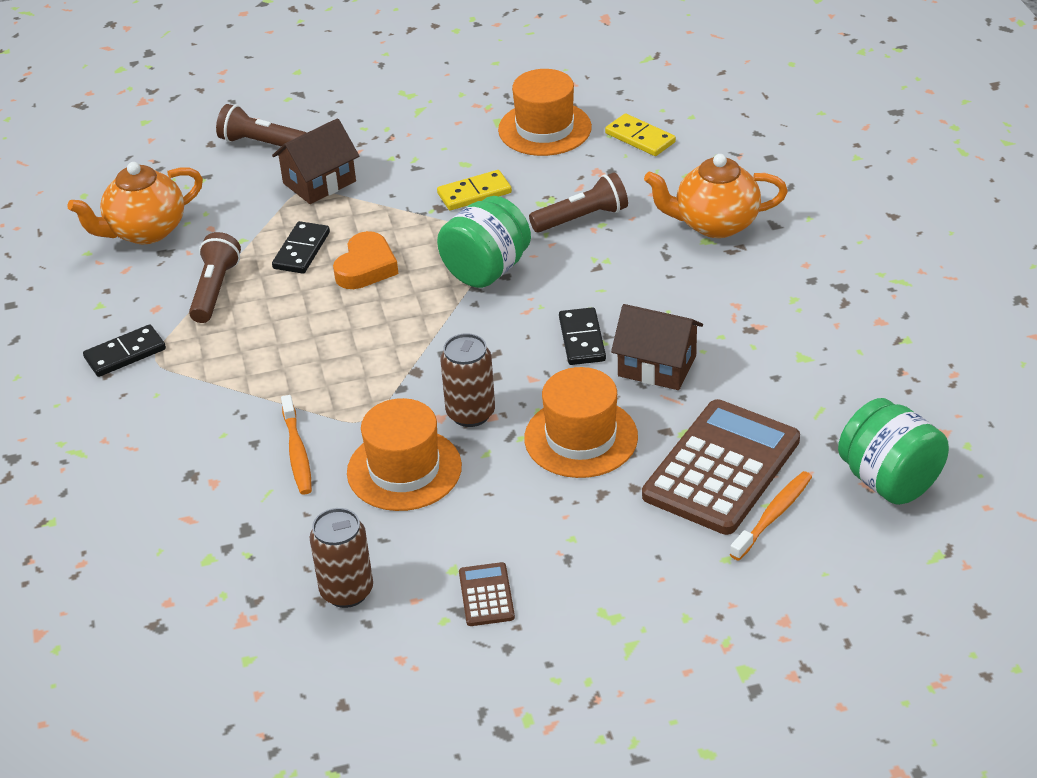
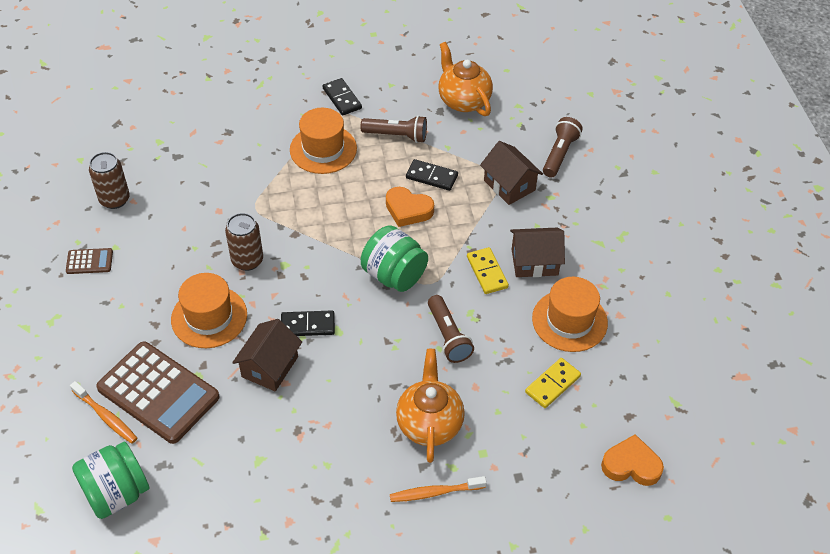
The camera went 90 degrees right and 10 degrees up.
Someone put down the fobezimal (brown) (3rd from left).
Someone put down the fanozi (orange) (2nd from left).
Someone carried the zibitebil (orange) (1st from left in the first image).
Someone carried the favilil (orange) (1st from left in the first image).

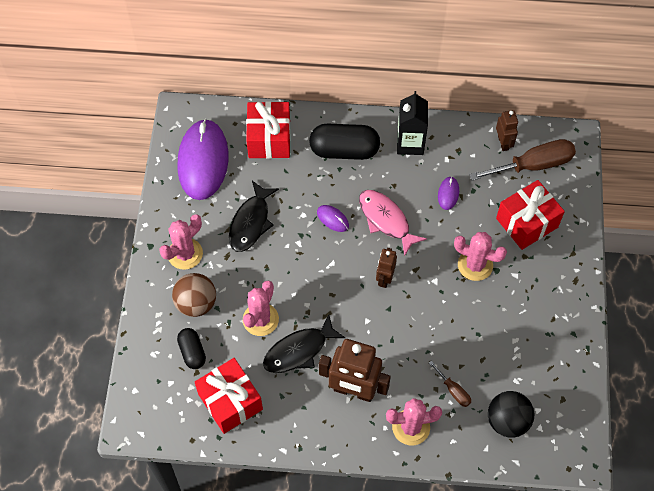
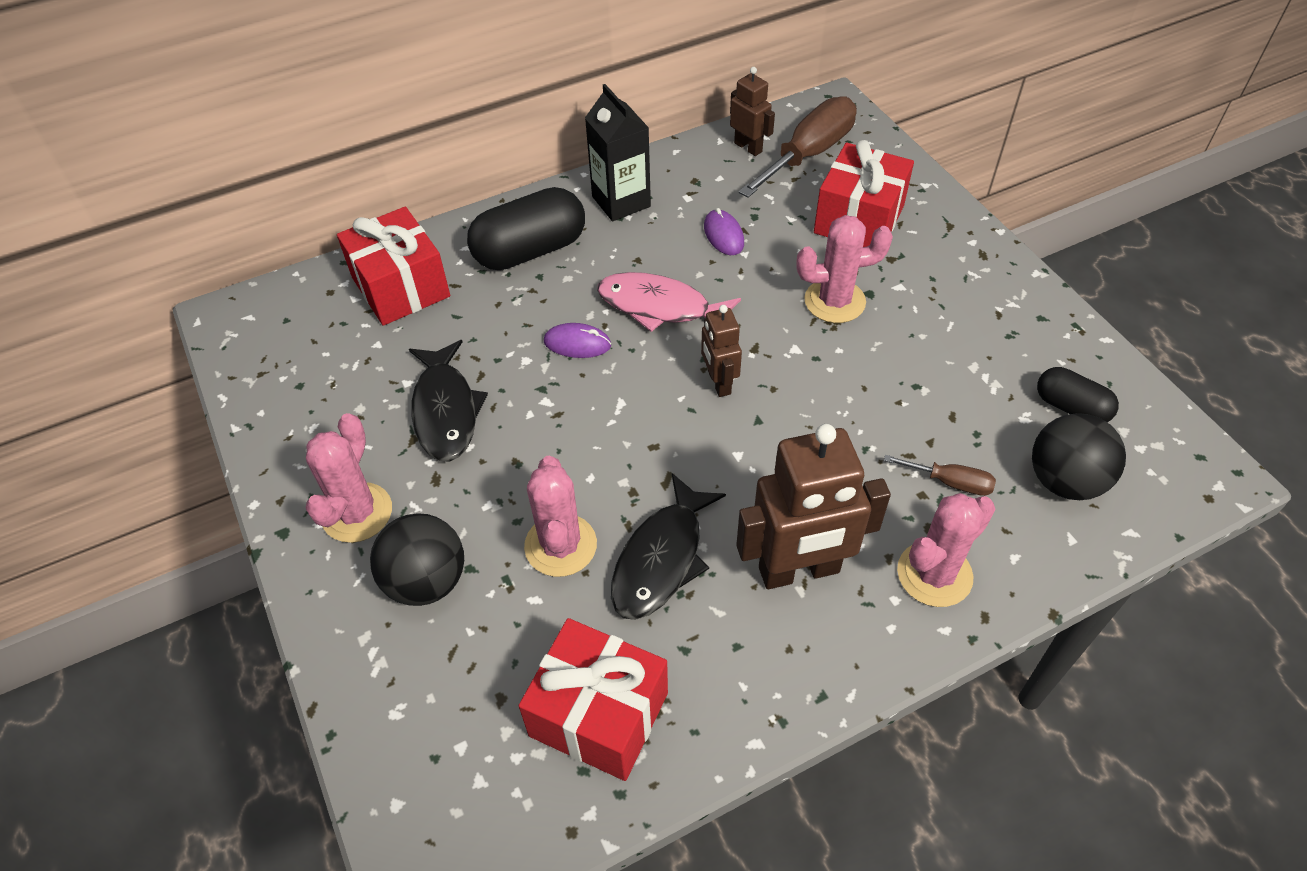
The camera went 30 degrees left and 10 degrees down.
Someone took away the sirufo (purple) (1st from left).
Someone carried the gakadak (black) (1st from left in the first image).
Someone repainted the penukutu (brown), which became the penukutu (black) (1st from left).

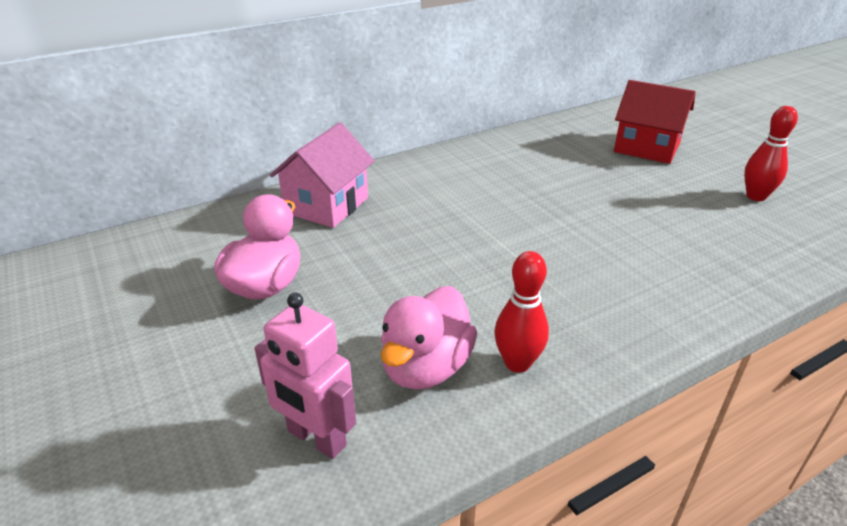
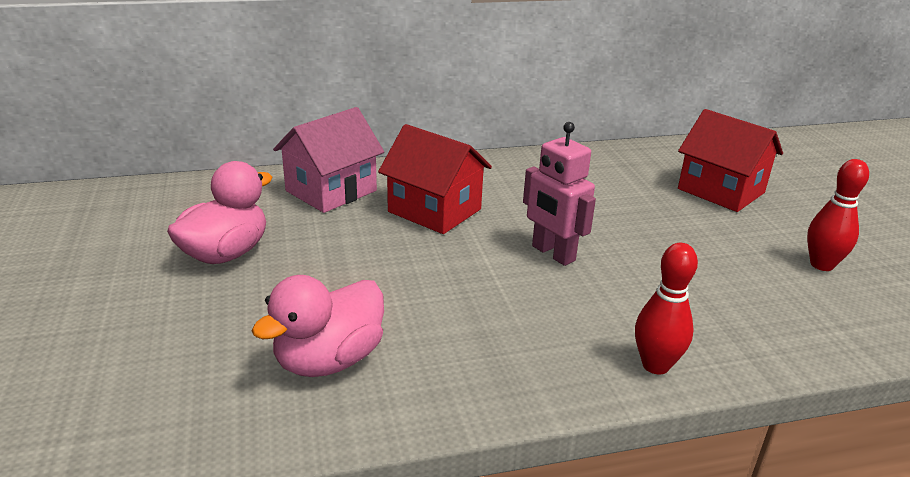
The camera went 15 degrees right and 5 degrees down.
Someone put down the fobezimal (red) (1st from left).
Someone carried the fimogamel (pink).
Someone carried the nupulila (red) (1st from left).

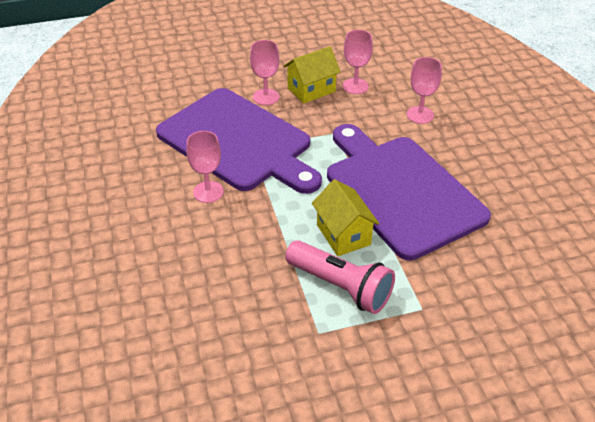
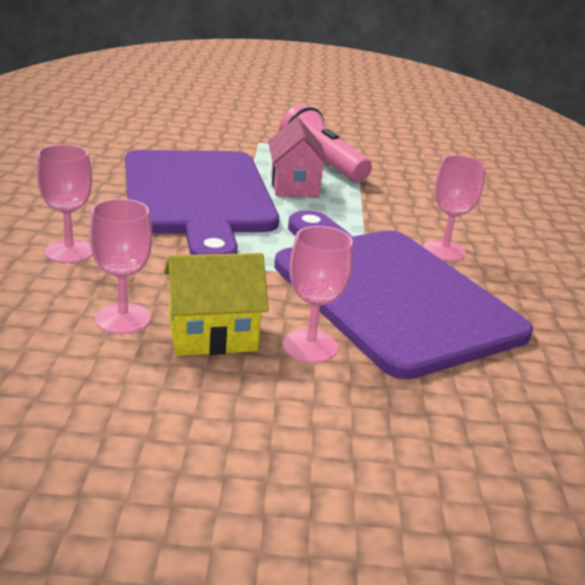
The camera went 165 degrees left and 15 degrees down.
Someone repainted the fobezimal (yellow) (2nd from left), which became the fobezimal (pink).

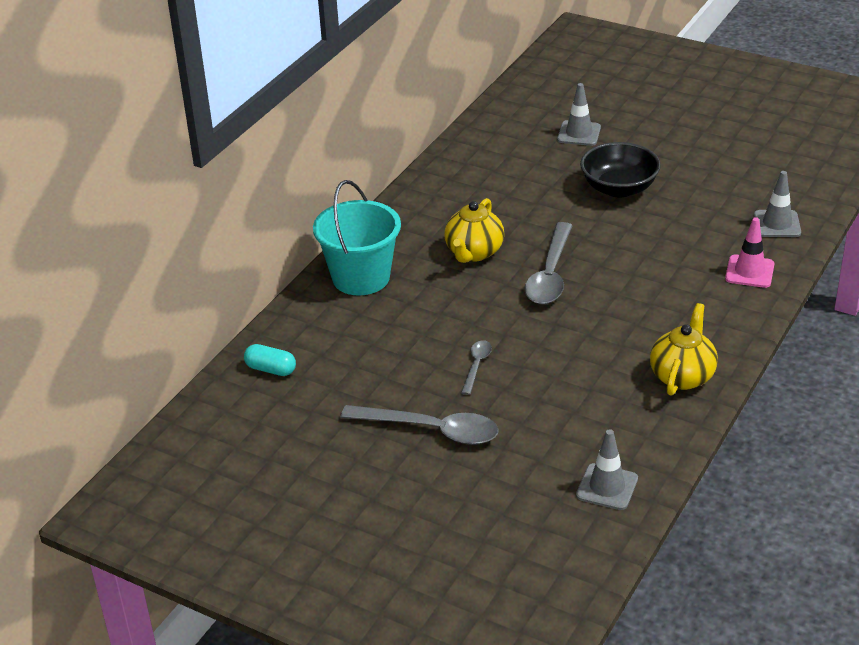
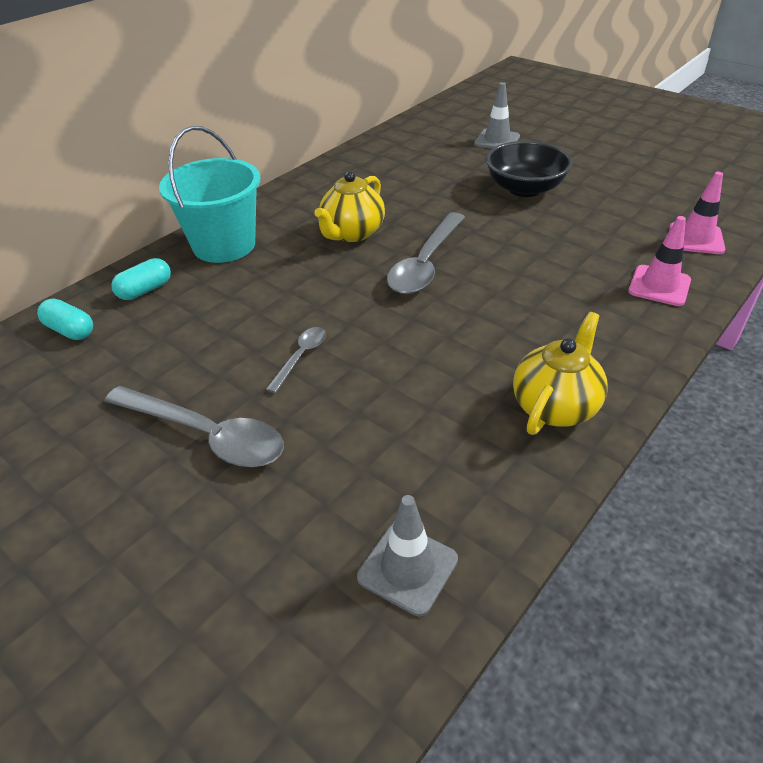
The camera went 10 degrees right and 5 degrees up.
Someone put down the gakadak (turquoise) (2nd from left).
Someone repainted the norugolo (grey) (3rd from left), which became the norugolo (pink) (2nd from left).

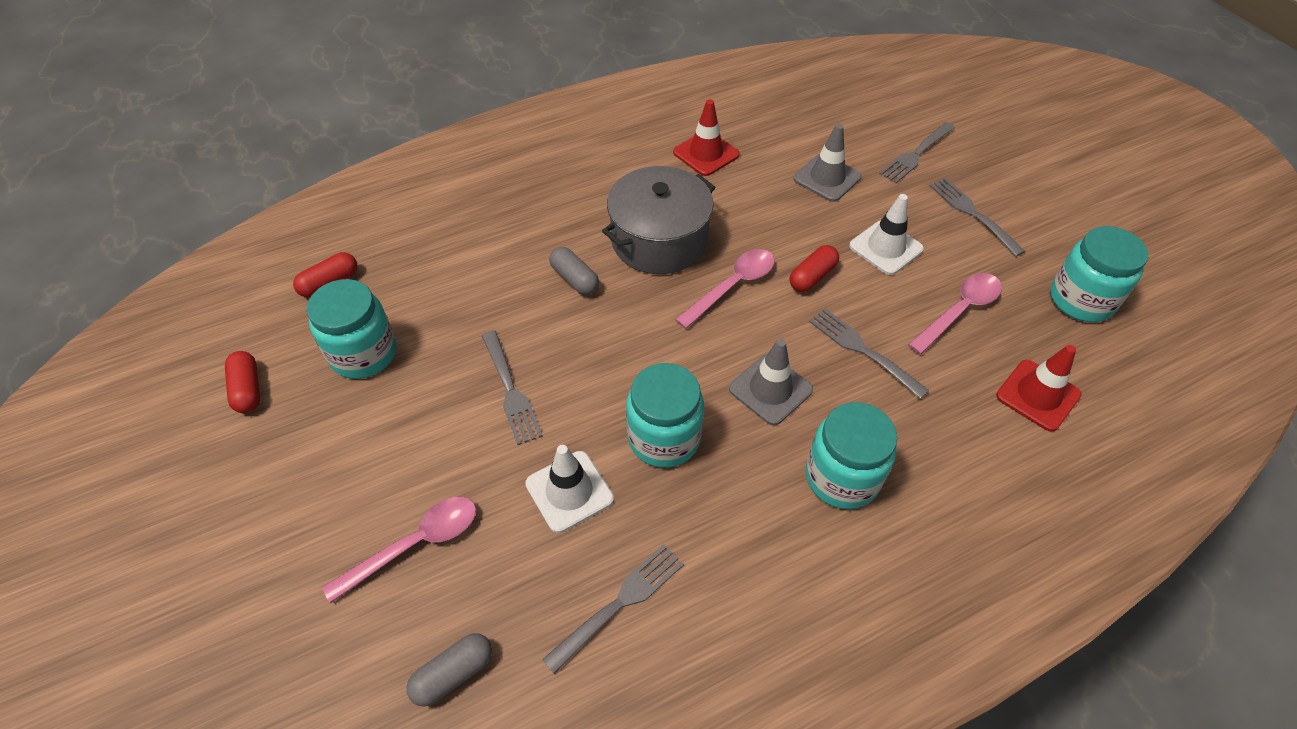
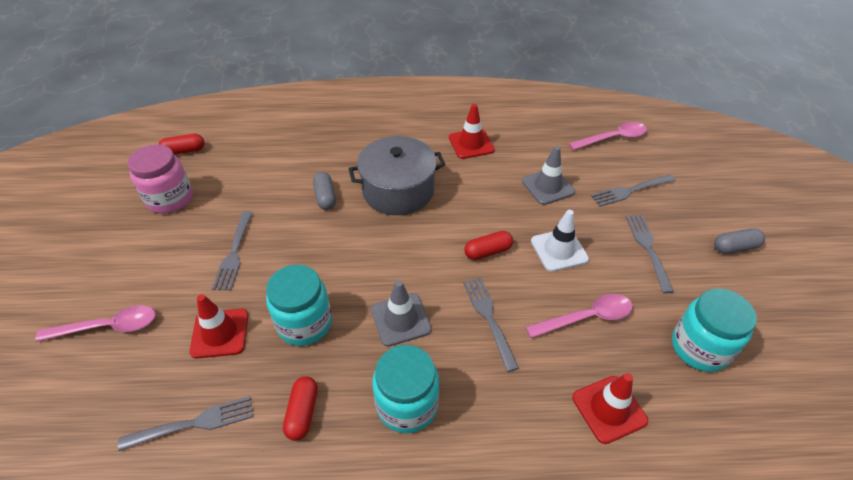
The camera went 25 degrees right and 5 degrees down.
Someone carried the gakadak (red) (1st from left in the first image).
Someone carried the gakadak (grey) (1st from left in the first image).
Someone carried the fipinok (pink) (2nd from left in the first image).
Someone repainted the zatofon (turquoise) (1st from left), which became the zatofon (pink).
Someone repainted the norugolo (white) (1st from left), which became the norugolo (red) (1st from left).

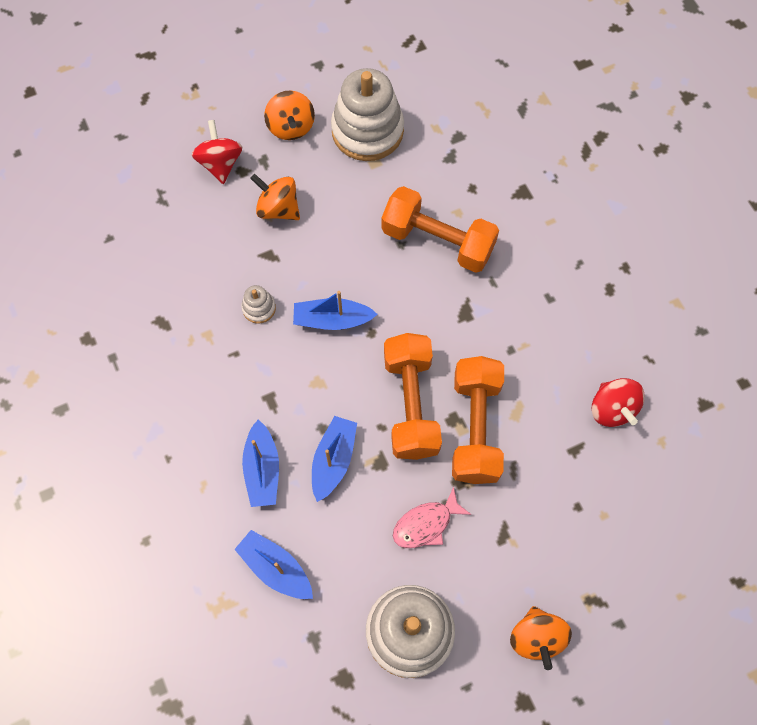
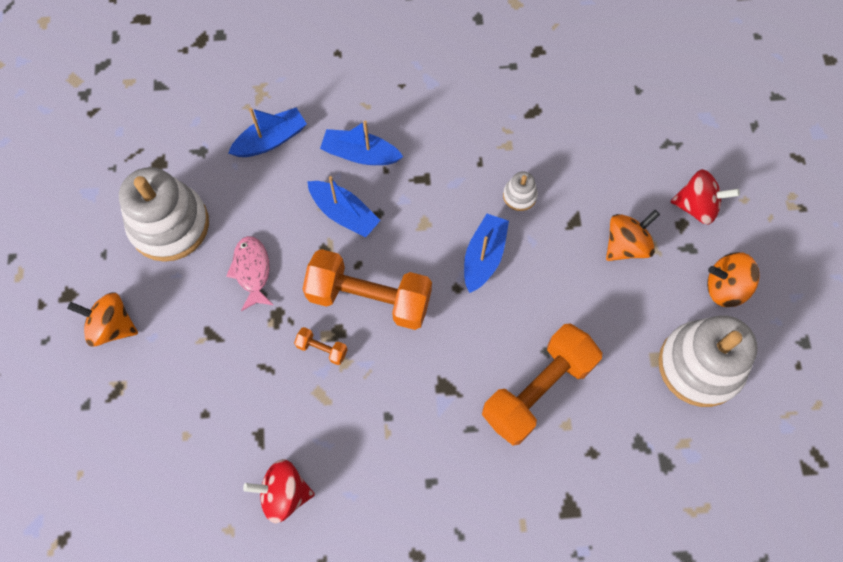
The camera went 110 degrees right and 0 degrees up.
Someone scaled the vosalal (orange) (3rd from left in the first image) by 0.41.

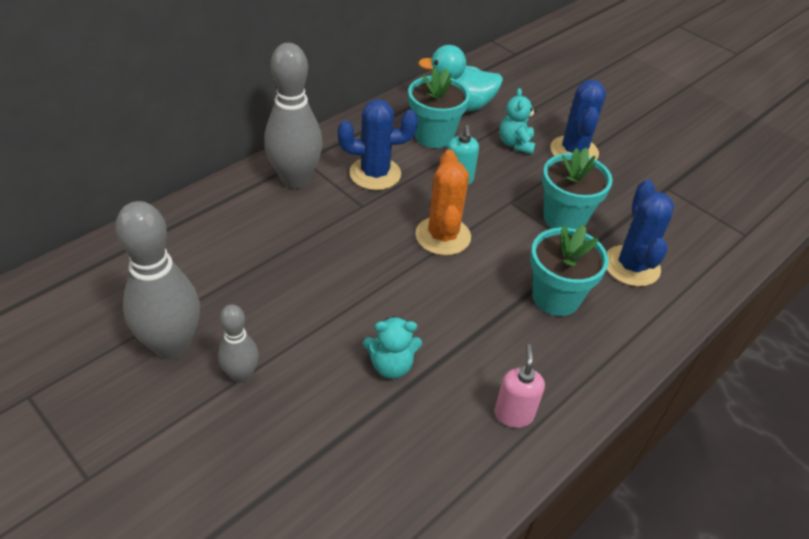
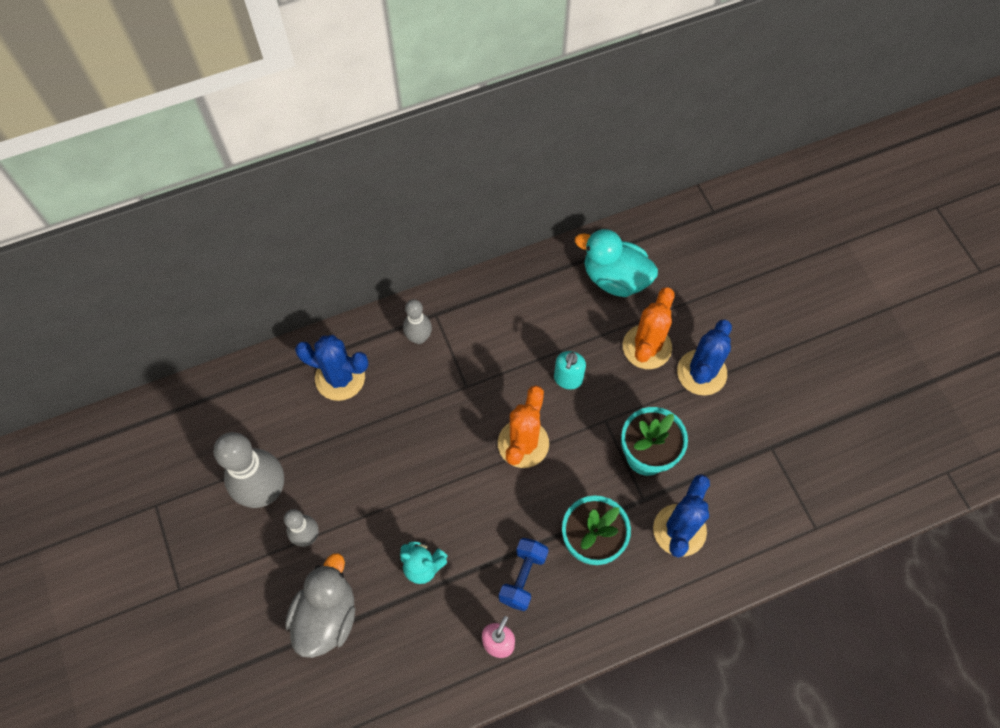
The camera went 25 degrees right and 20 degrees up.
Someone took away the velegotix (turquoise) (1st from left).
Someone put down the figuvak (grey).
Someone put down the vosalal (blue).
Someone carried the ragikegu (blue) (1st from left).
Someone swapped the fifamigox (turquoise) (2nd from left) for the ragikegu (orange) (2nd from left).
Someone scaled the nupulila (grey) (3rd from left) by 0.54.

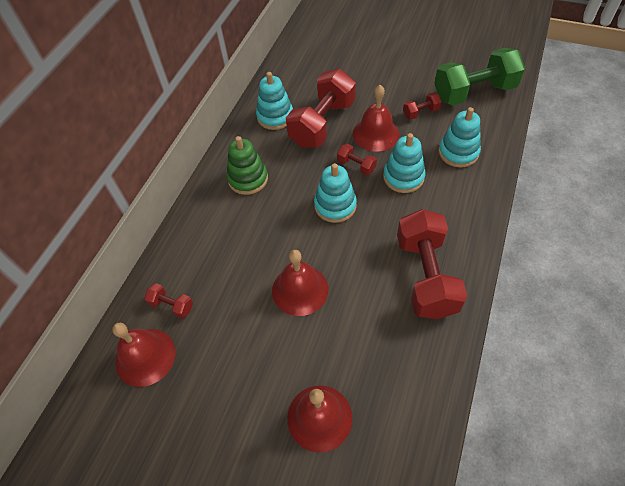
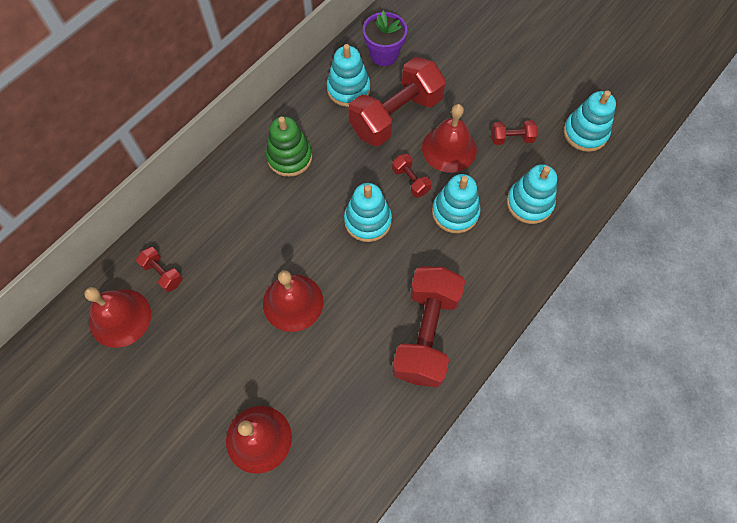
The camera went 15 degrees right and 10 degrees up.
Someone put down the velegotix (purple).
Someone swapped the vosalal (green) for the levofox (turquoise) (5th from left).

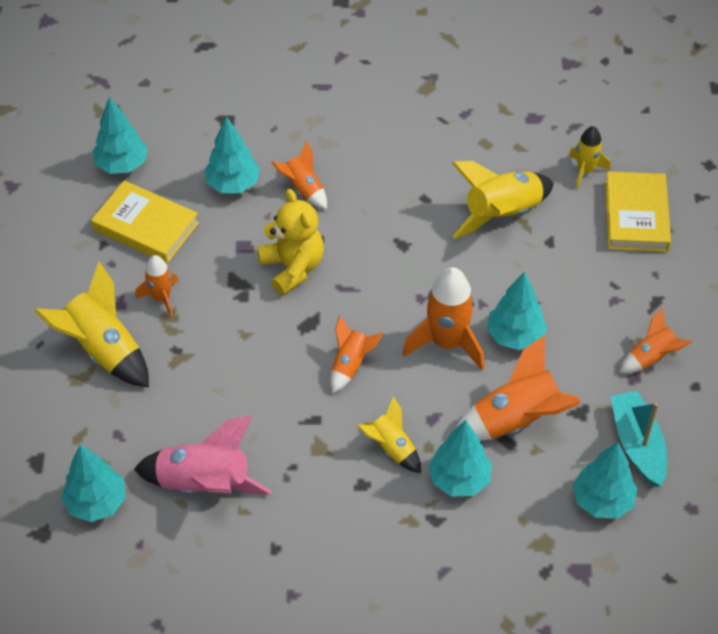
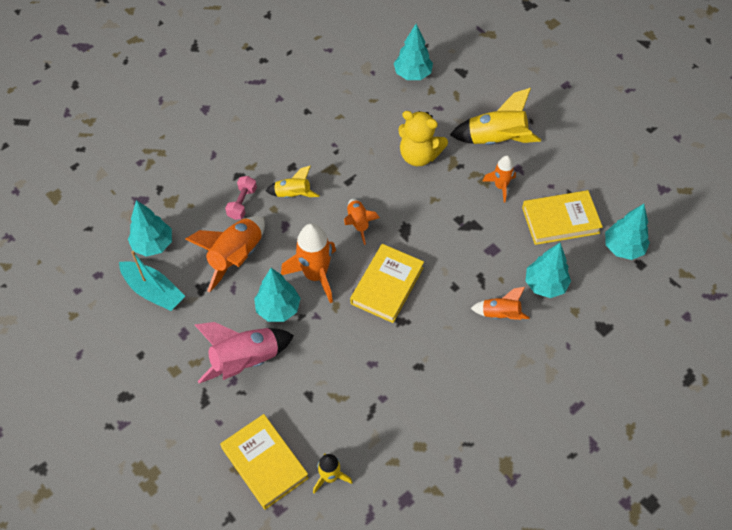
The camera went 140 degrees right and 5 degrees up.
Someone took away the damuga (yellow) (3rd from left).
Someone took away the damuga (orange) (6th from left).
Someone put down the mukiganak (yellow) (2nd from left).
Someone carried the damuga (pink).
Someone carried the fifamigox (yellow).
Someone swapped the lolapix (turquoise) (4th from left) for the vosalal (pink).

